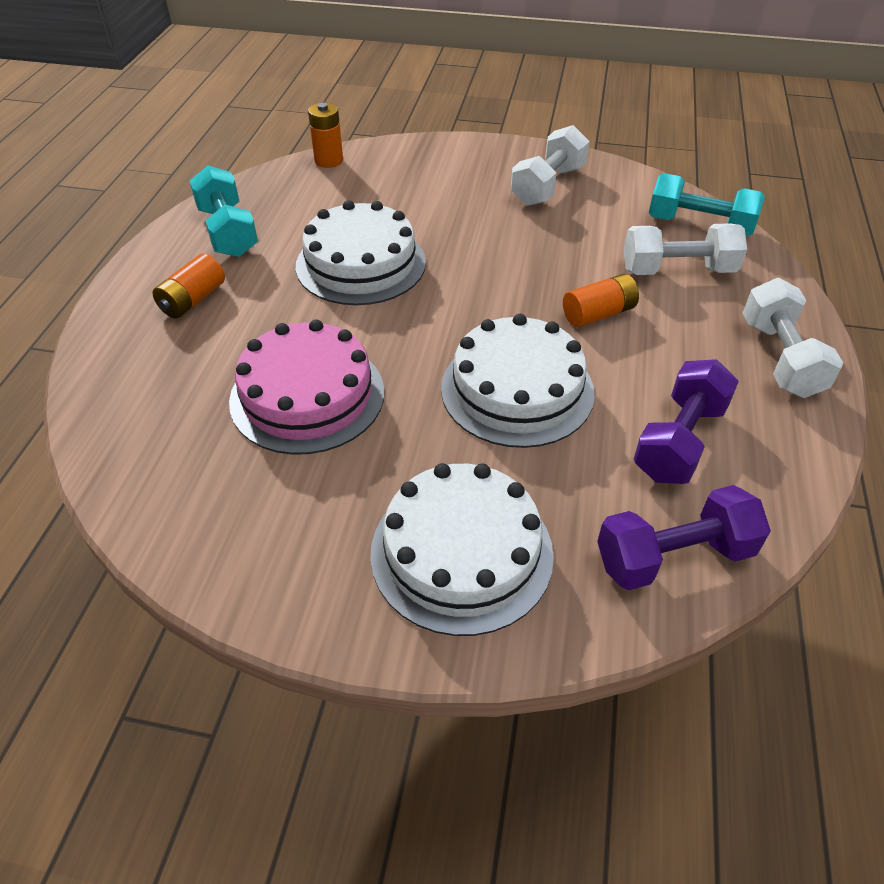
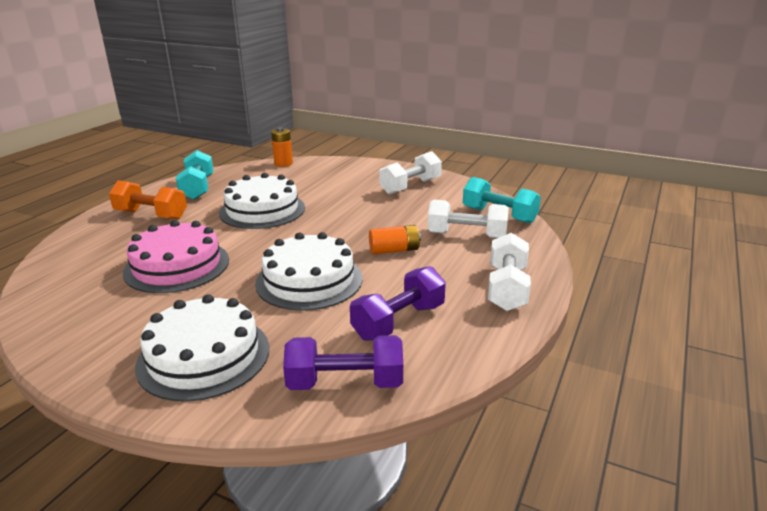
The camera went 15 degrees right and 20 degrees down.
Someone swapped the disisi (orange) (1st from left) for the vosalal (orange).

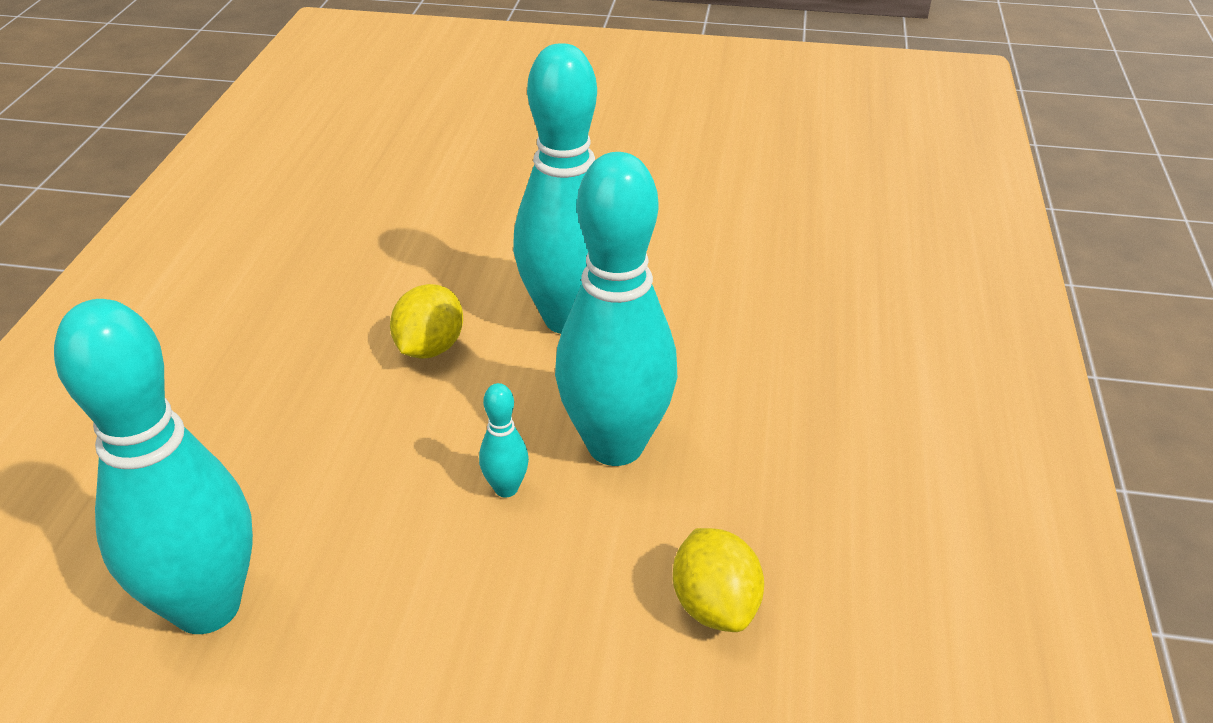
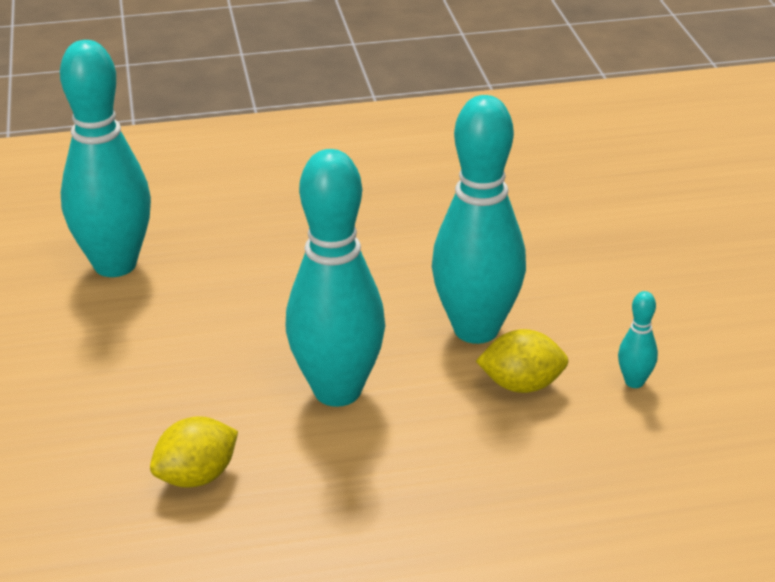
The camera went 70 degrees right and 5 degrees down.
Someone carried the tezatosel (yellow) (1st from left in the first image).
Someone carried the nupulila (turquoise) (2nd from left in the first image).

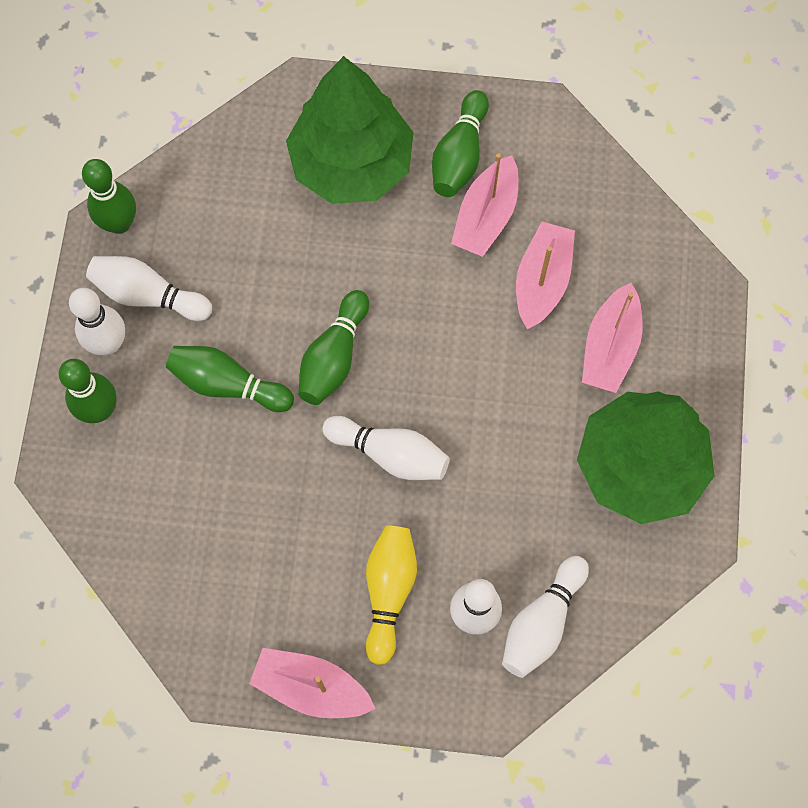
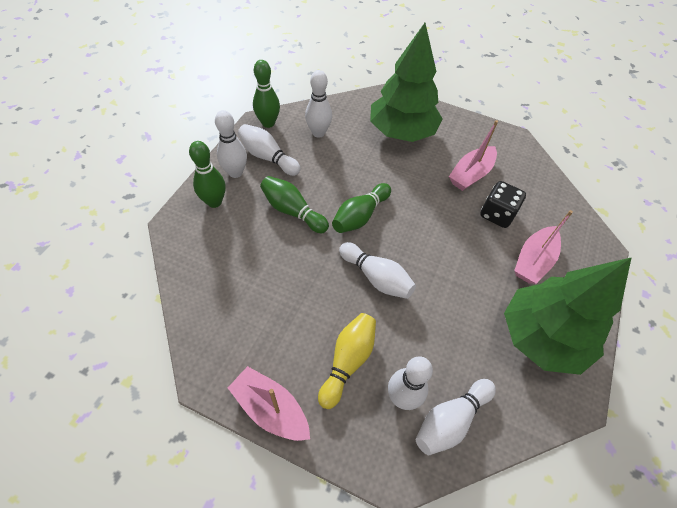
The camera went 15 degrees right and 15 degrees down.
Someone took away the nupulila (green) (5th from left).
Someone put down the nupulila (white) (3rd from left).
Someone swapped the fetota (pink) (3rd from left) for the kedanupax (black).

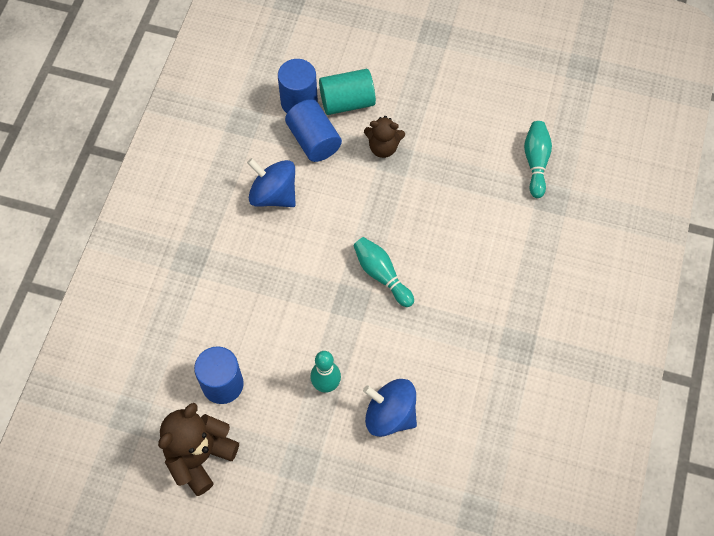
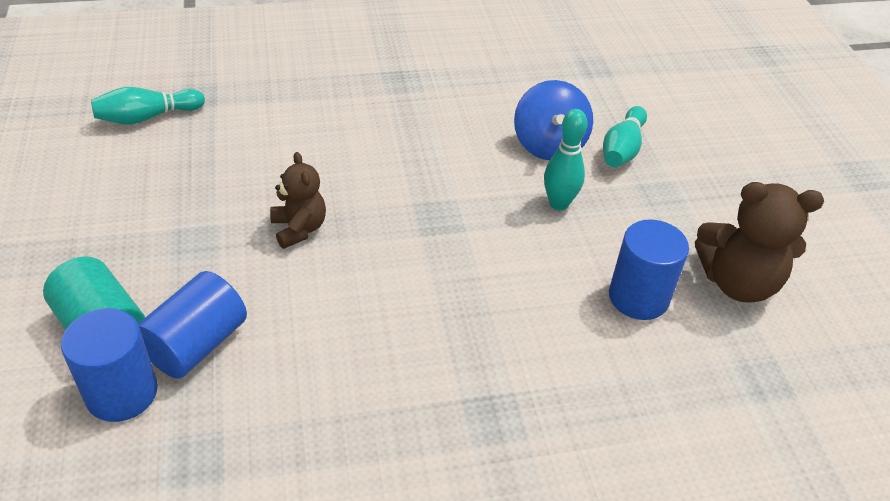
The camera went 120 degrees left and 20 degrees down.
Someone took away the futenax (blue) (1st from left).
Someone carried the nupulila (turquoise) (2nd from left in the first image).
Someone carried the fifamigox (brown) (2nd from left in the first image).

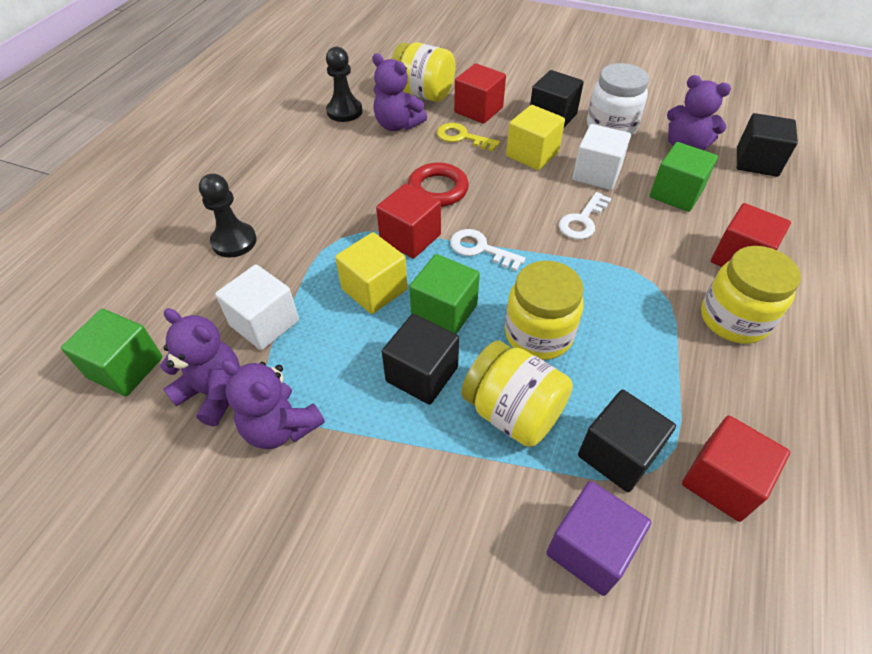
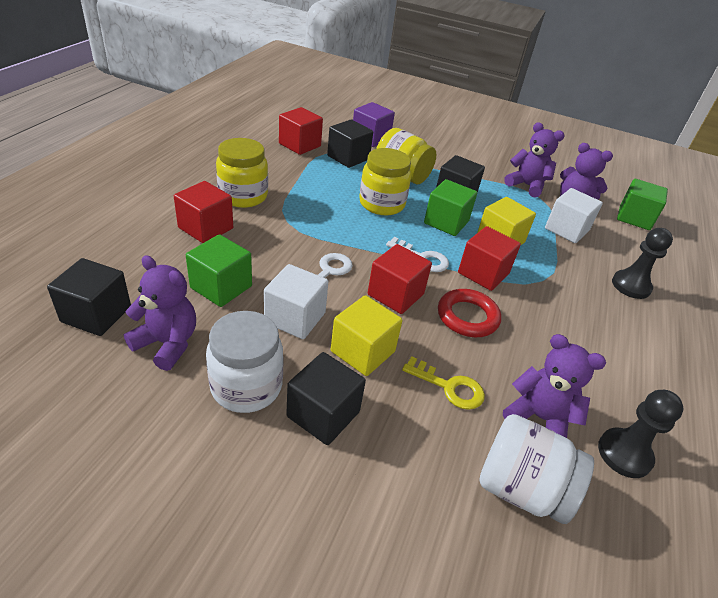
The camera went 175 degrees right and 10 degrees down.
Someone carried the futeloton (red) (2nd from left in the first image).
Someone repainted the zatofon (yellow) (1st from left), which became the zatofon (white) (2nd from left).

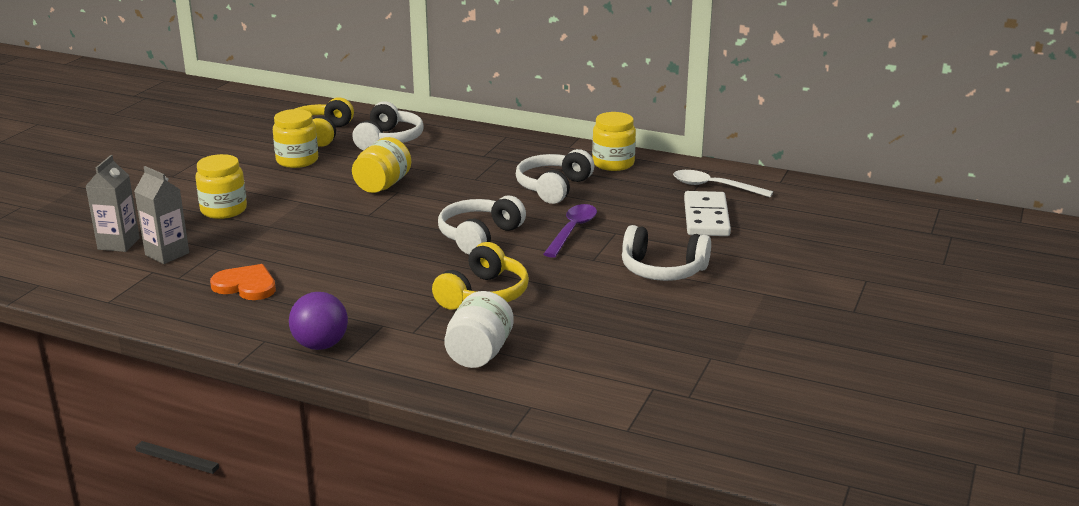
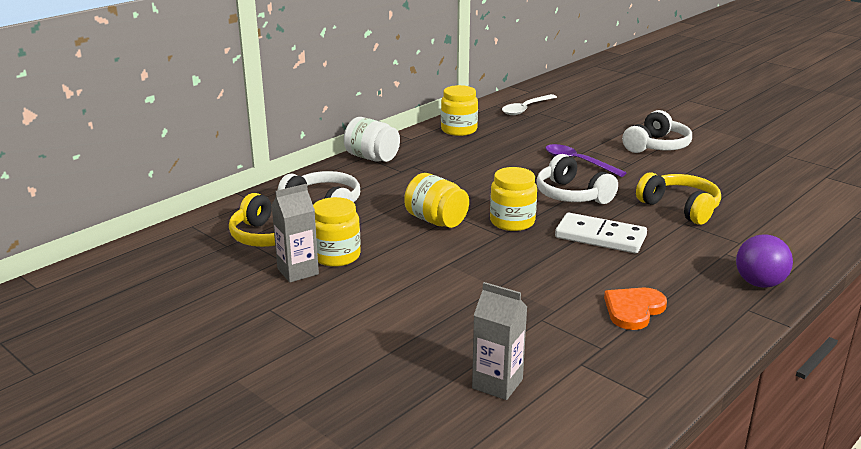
The camera went 70 degrees left and 0 degrees up.
Someone took away the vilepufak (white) (3rd from left).
Someone carried the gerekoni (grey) (2nd from left in the first image).
Someone carried the zatofon (yellow) (1st from left in the first image).
Someone carried the zatofon (white).
Someone carried the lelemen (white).

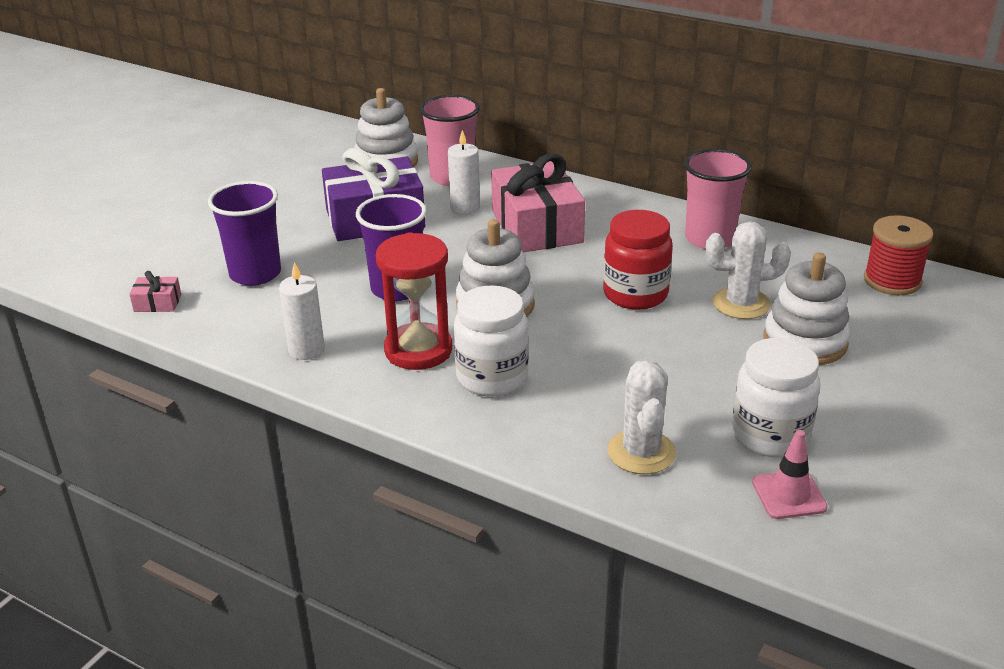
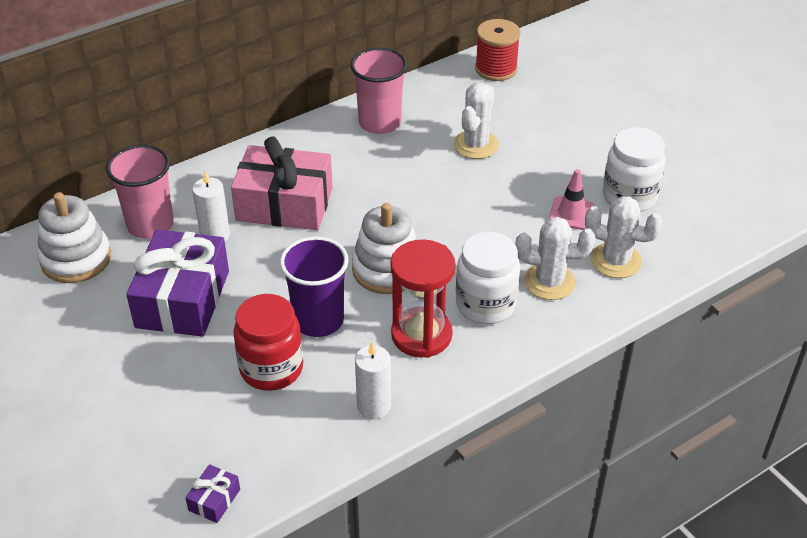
The camera went 65 degrees left and 10 degrees up.
Someone took away the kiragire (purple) (1st from left).
Someone took away the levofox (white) (3rd from left).
Someone put down the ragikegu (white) (2nd from left).
Someone carried the zatofon (red).
Someone carried the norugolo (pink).
Someone repainted the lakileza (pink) (1st from left), which became the lakileza (purple) (2nd from left).

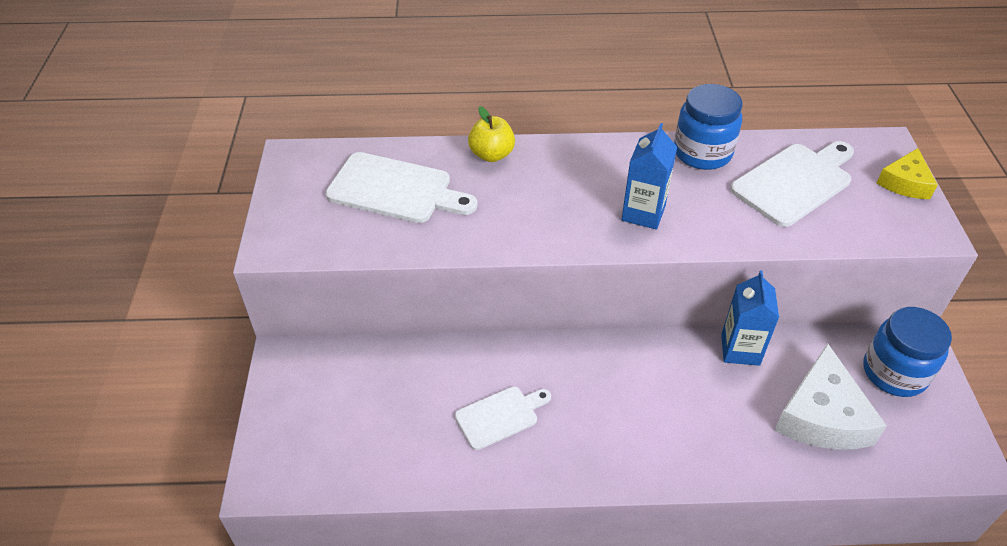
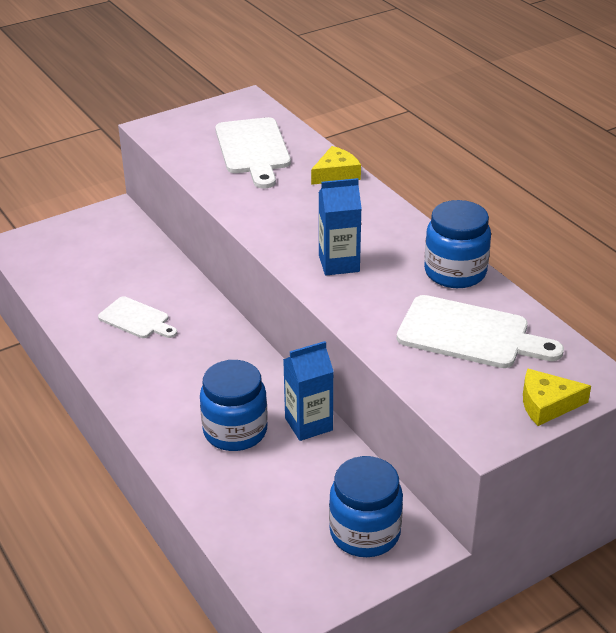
The camera went 60 degrees right and 10 degrees down.
Someone took away the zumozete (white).
Someone put down the zatofon (blue) (1st from left).
Someone swapped the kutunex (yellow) for the zumozete (yellow) (1st from left).

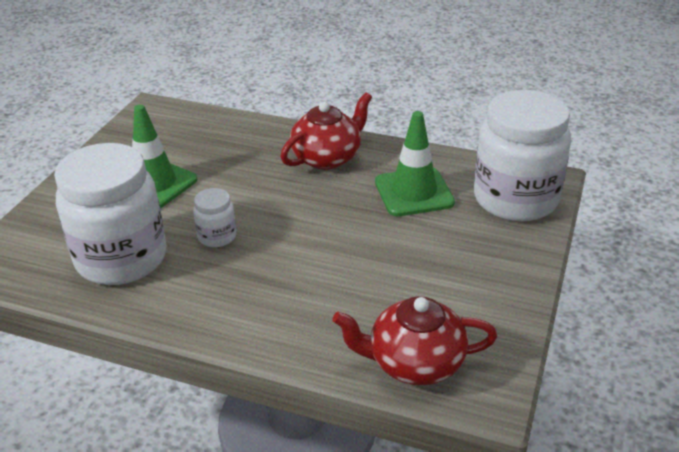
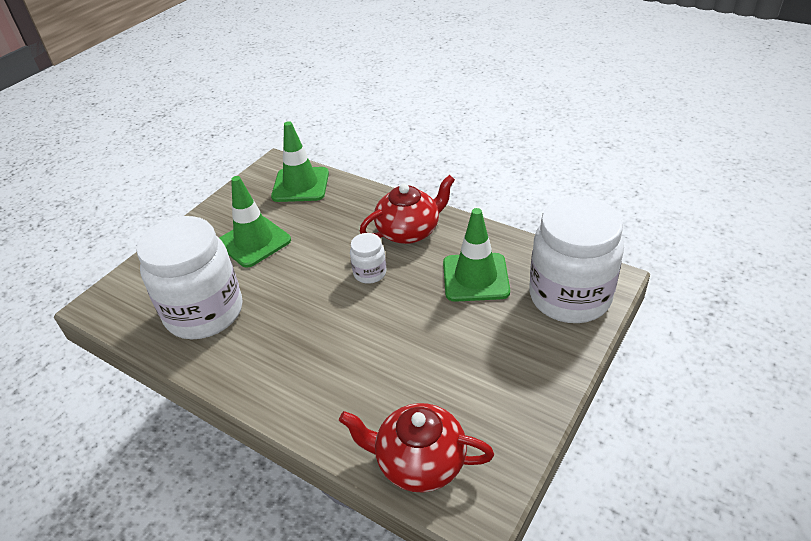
The camera went 15 degrees right and 5 degrees up.
Someone put down the norugolo (green) (2nd from left).
Someone carried the zatofon (white) (2nd from left).

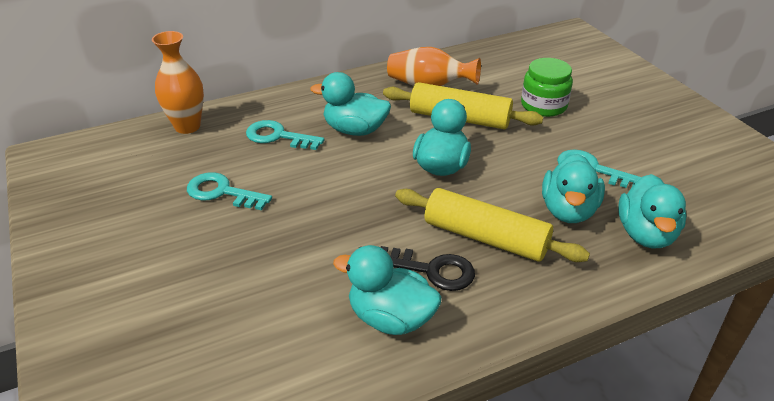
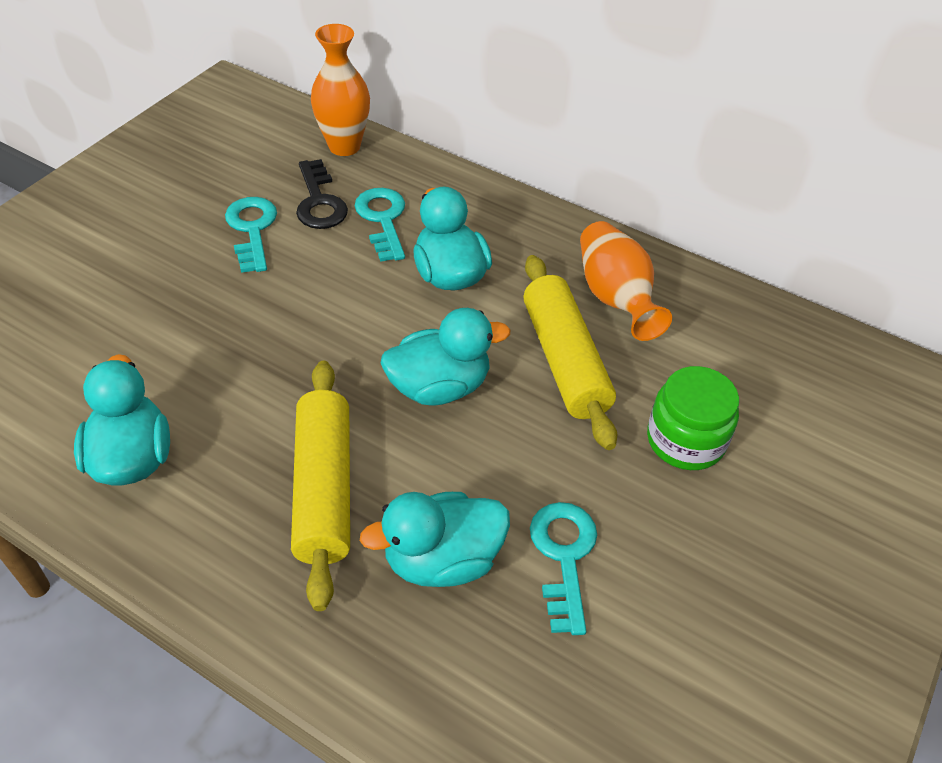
The camera went 55 degrees right and 10 degrees up.
Someone took away the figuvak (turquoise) (5th from left).
Someone carried the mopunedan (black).

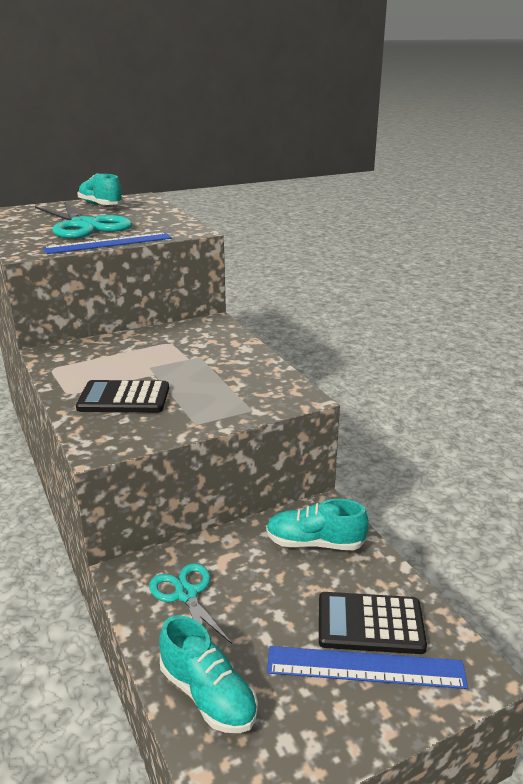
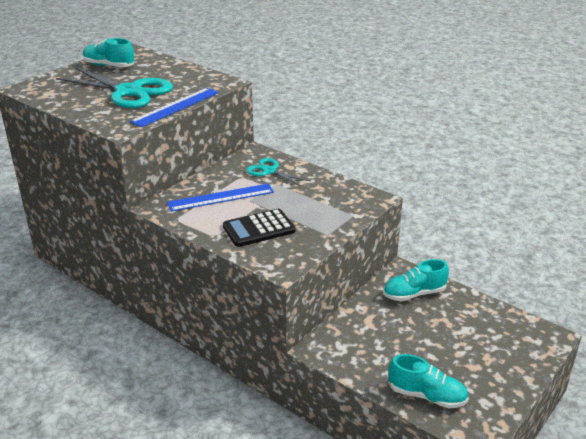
The camera went 25 degrees left and 5 degrees up.
Someone took away the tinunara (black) (2nd from left).
Someone carried the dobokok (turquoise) (2nd from left).
Someone carried the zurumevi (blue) (2nd from left).

